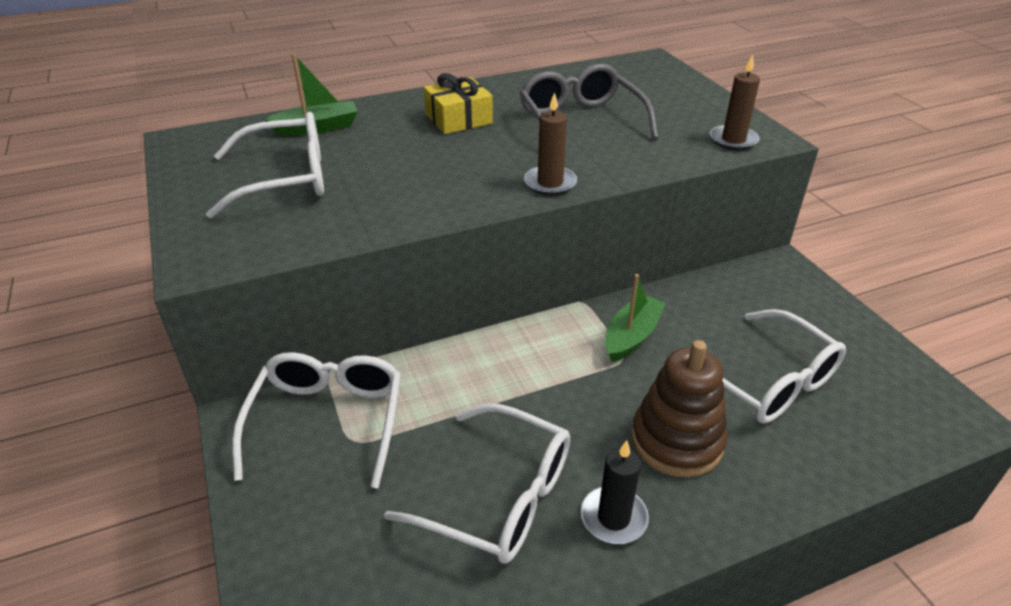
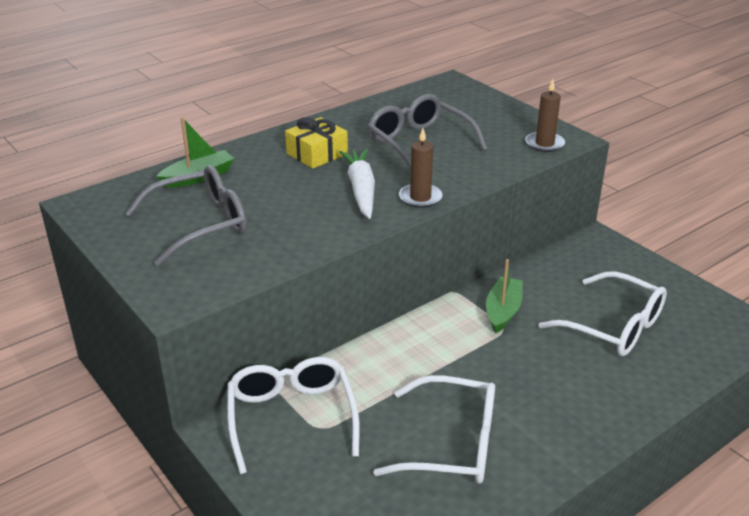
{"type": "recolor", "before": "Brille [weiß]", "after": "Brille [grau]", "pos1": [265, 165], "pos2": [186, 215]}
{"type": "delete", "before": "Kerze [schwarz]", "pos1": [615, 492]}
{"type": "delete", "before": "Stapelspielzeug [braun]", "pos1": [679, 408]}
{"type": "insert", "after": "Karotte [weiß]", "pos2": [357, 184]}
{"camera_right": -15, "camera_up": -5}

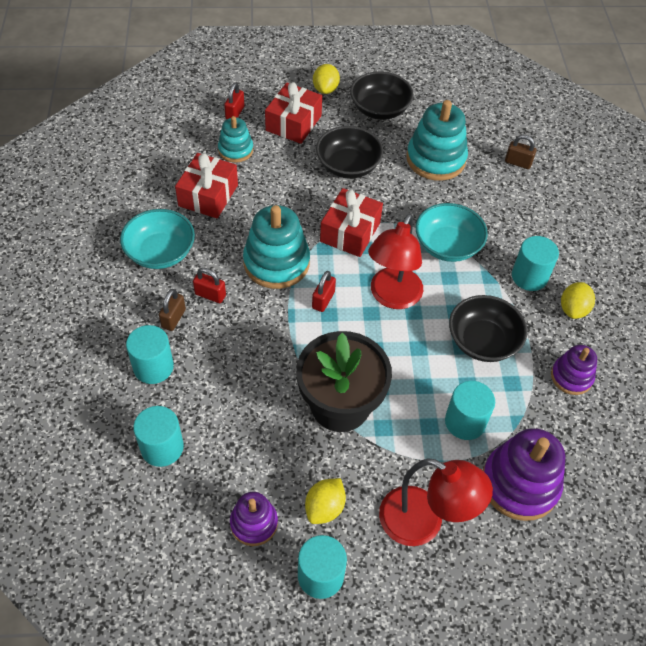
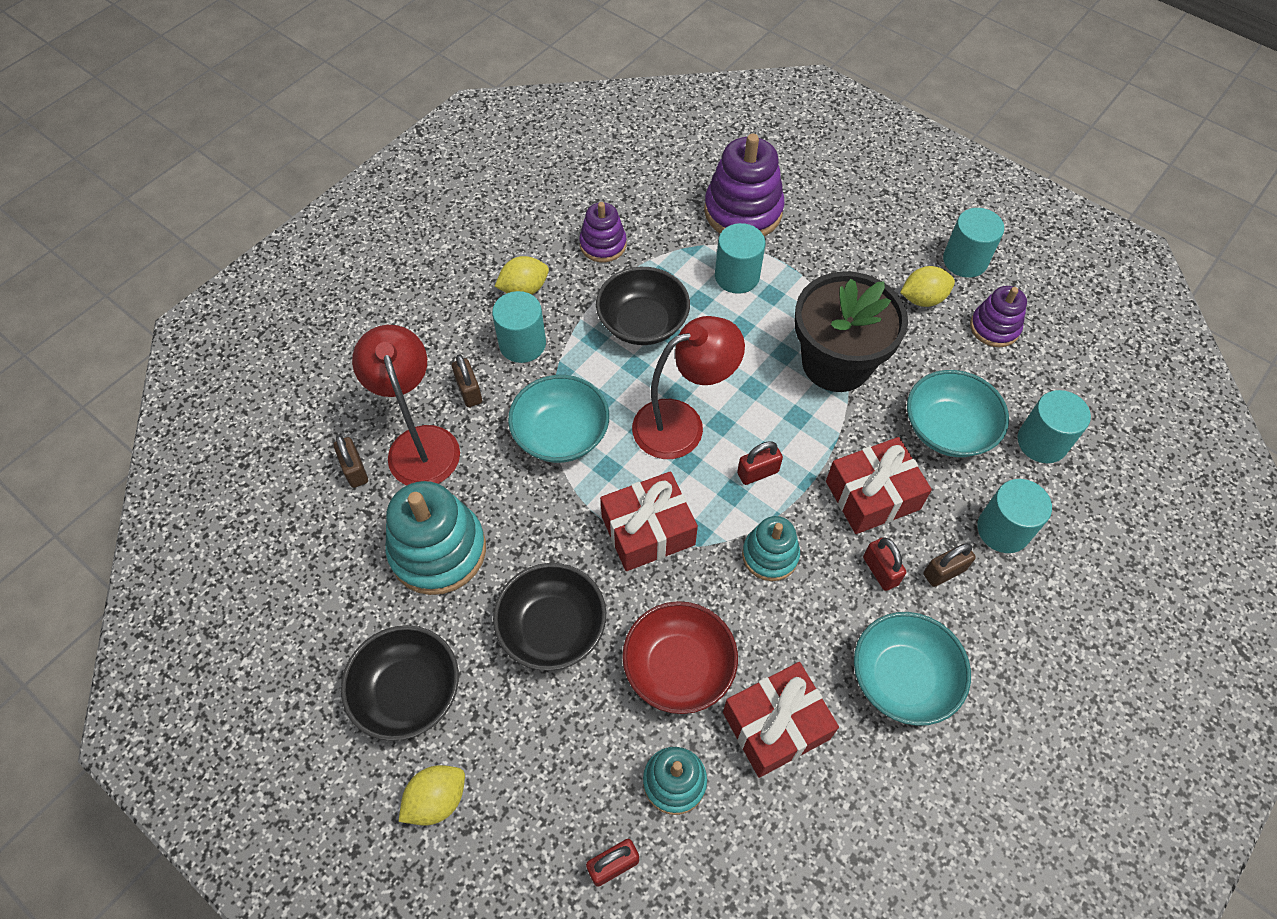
{"type": "resize", "before": "Stapelspielzeug [türkis]", "pos1": [276, 247], "pos2": [771, 548], "scale": 0.58}
{"type": "move", "before": "Geschenk [rot]", "pos1": [293, 113], "pos2": [879, 485]}
{"type": "move", "before": "Lampe [rot]", "pos1": [436, 502], "pos2": [406, 405]}
{"type": "insert", "after": "Vorhängeschloss [braun]", "pos2": [467, 381]}
{"type": "insert", "after": "Schüssel [rot]", "pos2": [680, 657]}
{"type": "insert", "after": "Schüssel [türkis]", "pos2": [958, 413]}
{"camera_right": -135, "camera_up": 5}

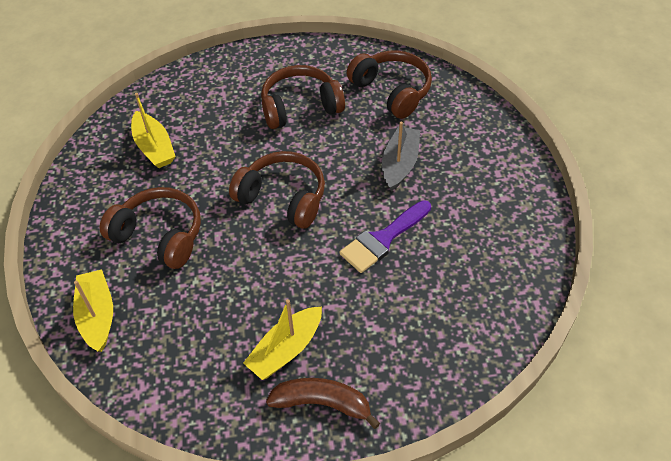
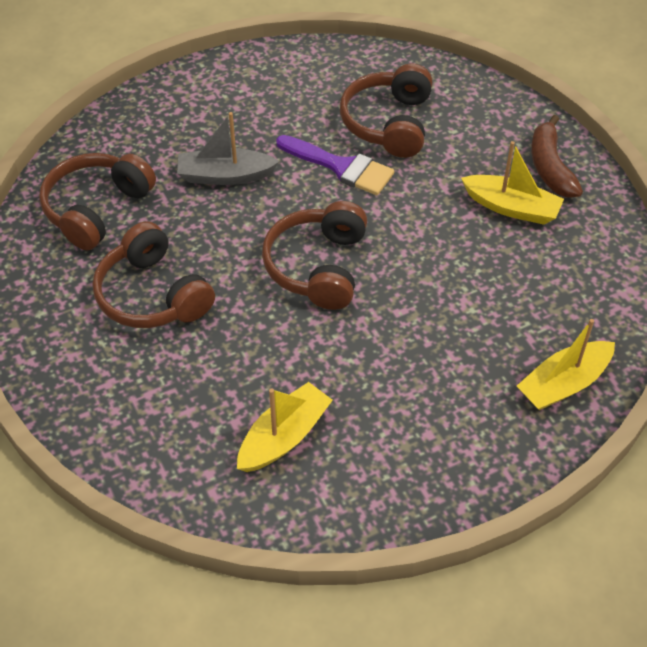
{"type": "move", "before": "Kopfhörer [braun]", "pos1": [150, 228], "pos2": [386, 111]}
{"camera_right": -110, "camera_up": 0}

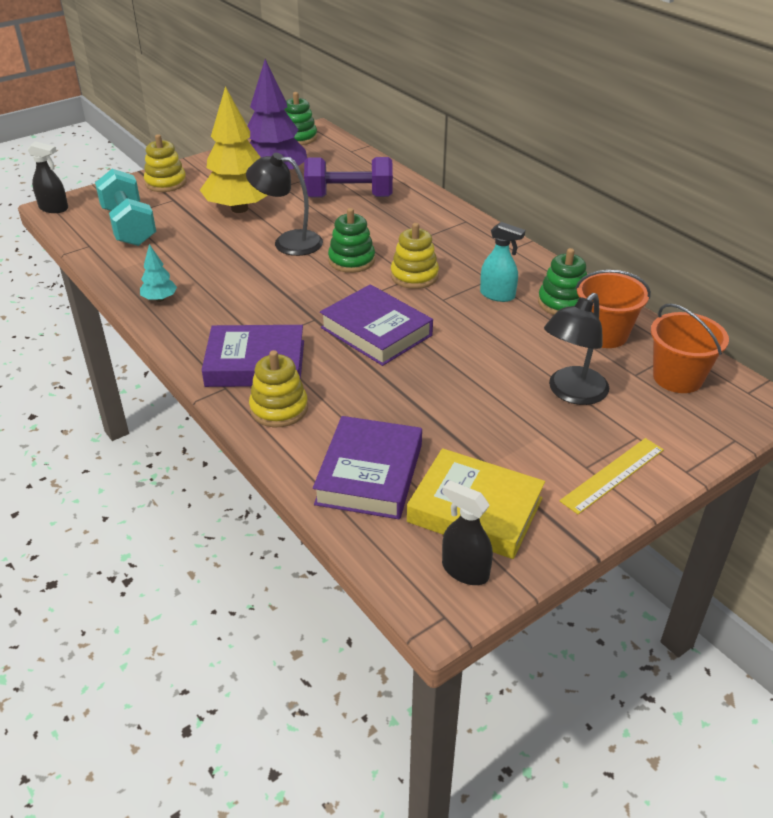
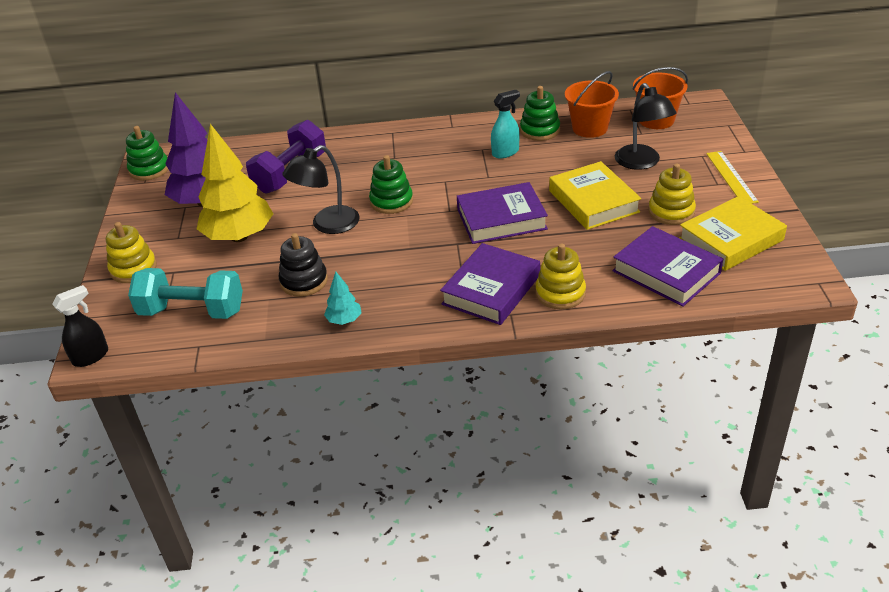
{"type": "move", "before": "Stapelspielzeug [gelb]", "pos1": [415, 256], "pos2": [672, 194]}
{"type": "delete", "before": "Sprühflasche [schwarz]", "pos1": [467, 532]}
{"type": "insert", "after": "Stapelspielzeug [schwarz]", "pos2": [303, 265]}
{"type": "insert", "after": "Buch [gelb]", "pos2": [595, 195]}
{"camera_right": -55, "camera_up": 0}

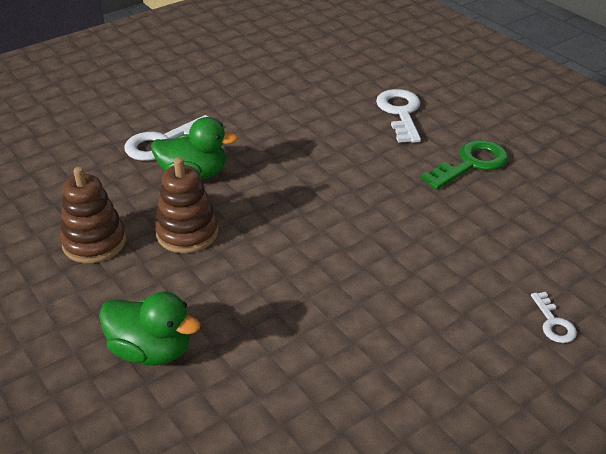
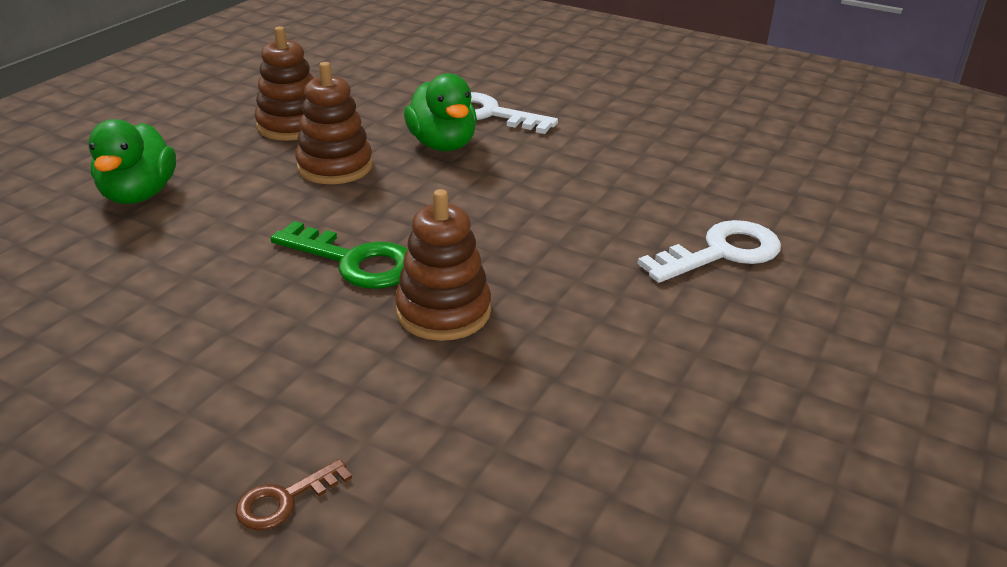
{"type": "move", "before": "Schlüssel [grün]", "pos1": [464, 165], "pos2": [338, 255]}
{"type": "recolor", "before": "Schlüssel [weiß]", "after": "Schlüssel [braun]", "pos1": [554, 317], "pos2": [294, 494]}
{"type": "insert", "after": "Stapelspielzeug [braun]", "pos2": [443, 265]}
{"camera_right": 65, "camera_up": -5}

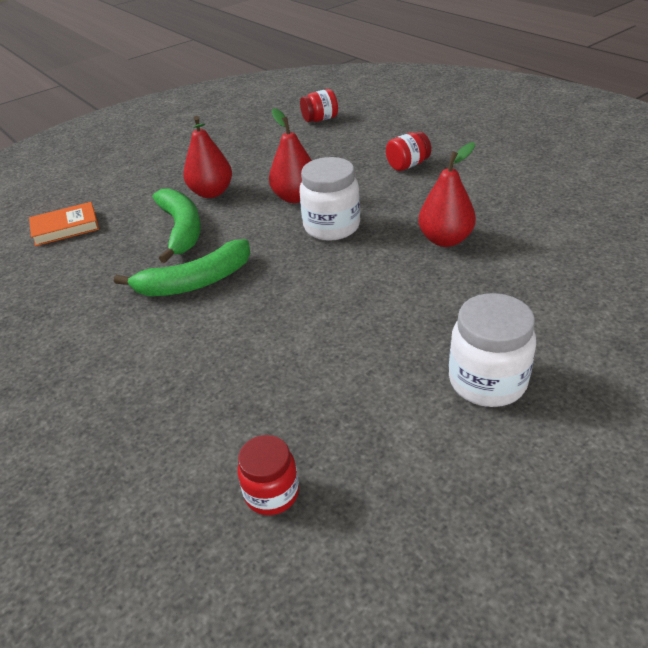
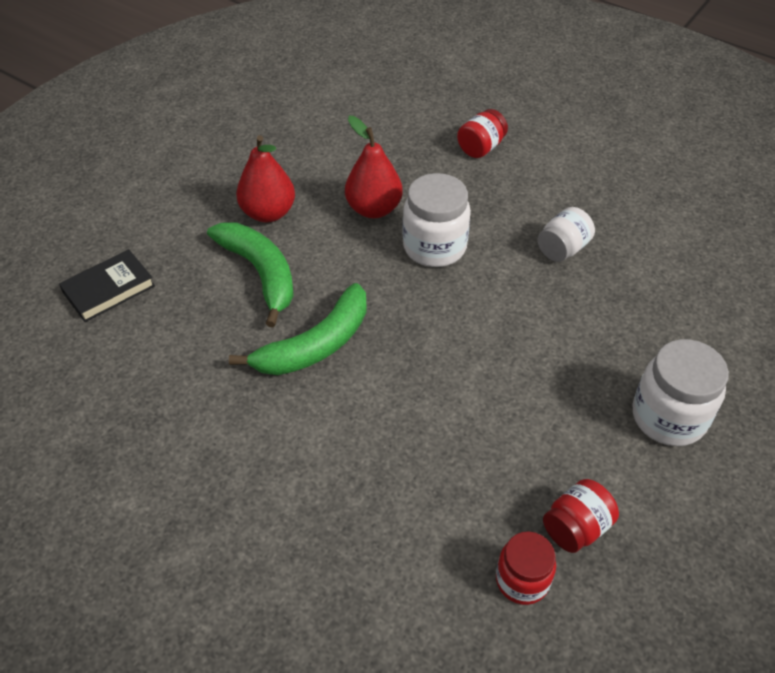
{"type": "recolor", "before": "Buch [orange]", "after": "Buch [schwarz]", "pos1": [64, 224], "pos2": [107, 285]}
{"type": "move", "before": "Einmachglas [rot]", "pos1": [319, 105], "pos2": [581, 516]}
{"type": "replace", "before": "Birne [rot]", "after": "Einmachglas [weiß]", "pos1": [447, 194], "pos2": [566, 234]}
{"camera_right": -20, "camera_up": 10}

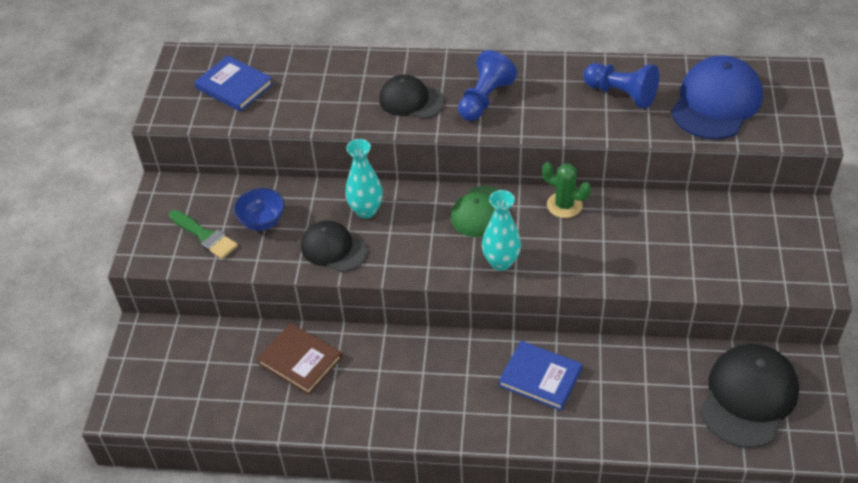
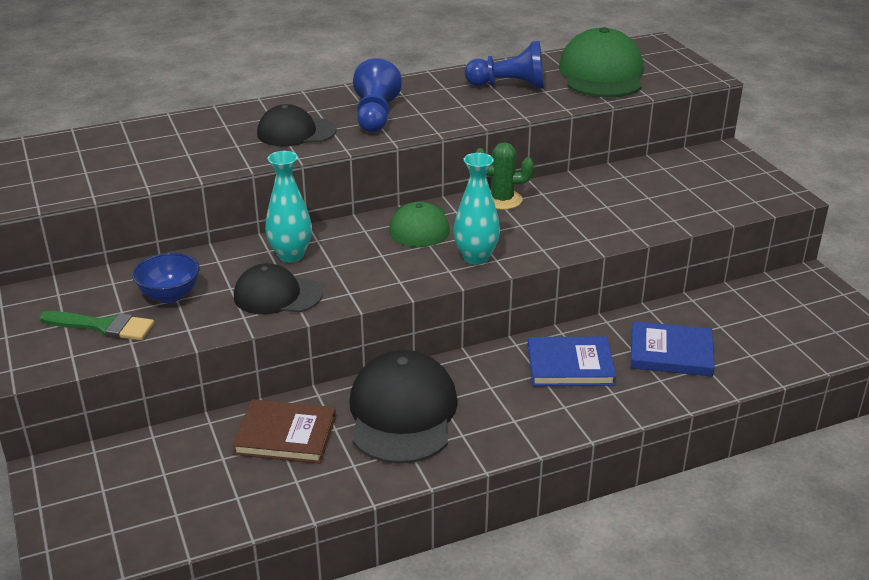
{"type": "move", "before": "Buch [blau]", "pos1": [233, 83], "pos2": [672, 348]}
{"type": "recolor", "before": "Kappe [blau]", "after": "Kappe [grün]", "pos1": [717, 97], "pos2": [601, 62]}
{"type": "move", "before": "Kappe [schwarz]", "pos1": [749, 396], "pos2": [403, 407]}
{"camera_right": -30, "camera_up": -15}

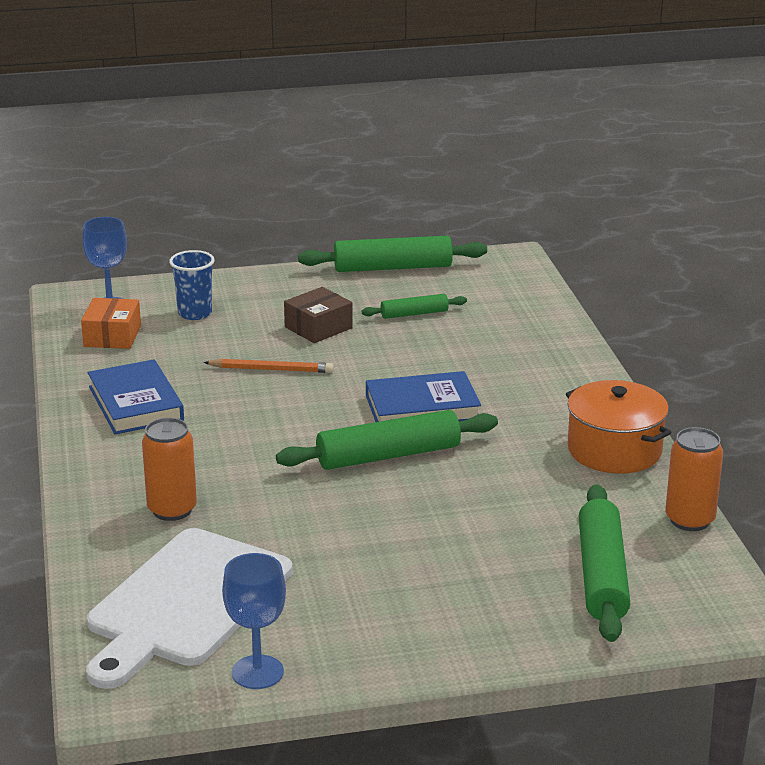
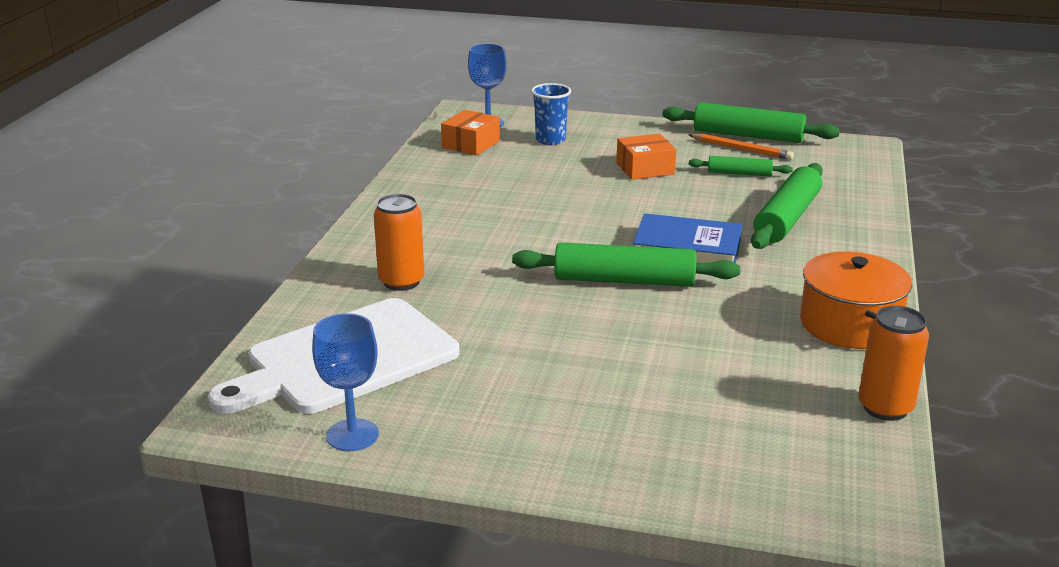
{"type": "delete", "before": "Buch [blau]", "pos1": [136, 396]}
{"type": "move", "before": "Bleistift [orange]", "pos1": [268, 365], "pos2": [741, 147]}
{"type": "recolor", "before": "Schachtel [braun]", "after": "Schachtel [orange]", "pos1": [318, 315], "pos2": [646, 157]}
{"type": "move", "before": "Nudelholz [grün]", "pos1": [604, 563], "pos2": [787, 206]}
{"camera_right": 25, "camera_up": 0}

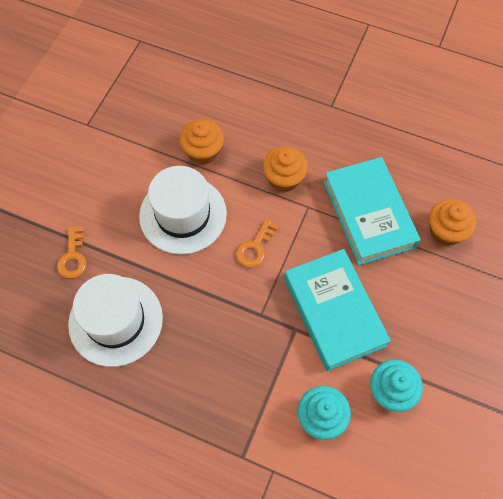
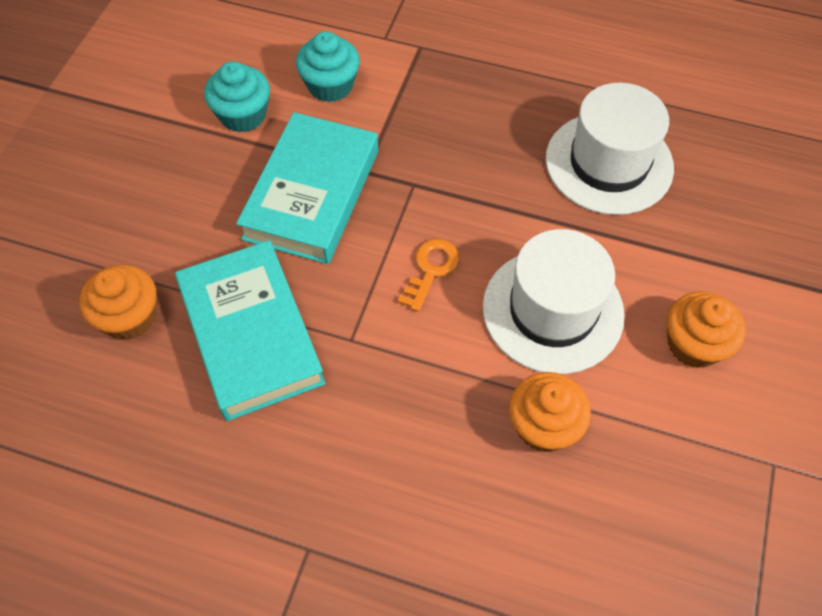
{"type": "delete", "before": "Schlüssel [orange]", "pos1": [71, 252]}
{"type": "move", "before": "Muffin [orange]", "pos1": [285, 169], "pos2": [706, 329]}
{"type": "rotate", "before": "Buch [türkis]", "pos1": [337, 310], "pos2": [307, 188], "turn": 45}
{"camera_right": 175, "camera_up": -5}

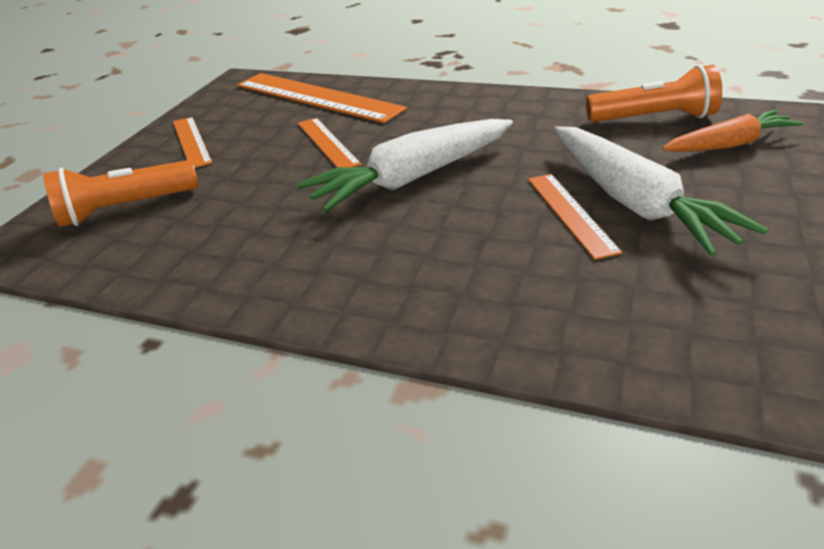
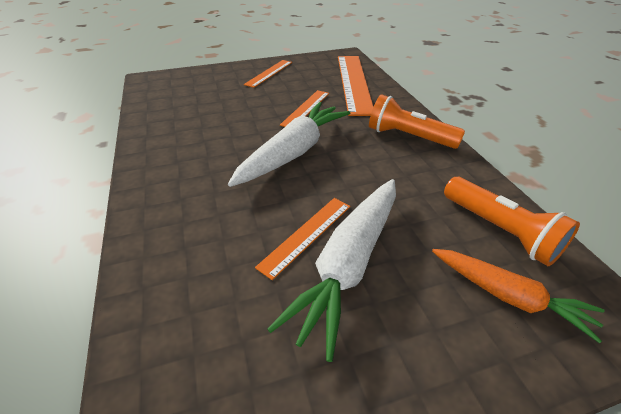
{"type": "move", "before": "Taschenlampe [orange]", "pos1": [120, 193], "pos2": [417, 121]}
{"type": "rotate", "before": "Karotte [weiß]", "pos1": [405, 165], "pos2": [289, 144], "turn": 105}
{"camera_right": 50, "camera_up": 5}

